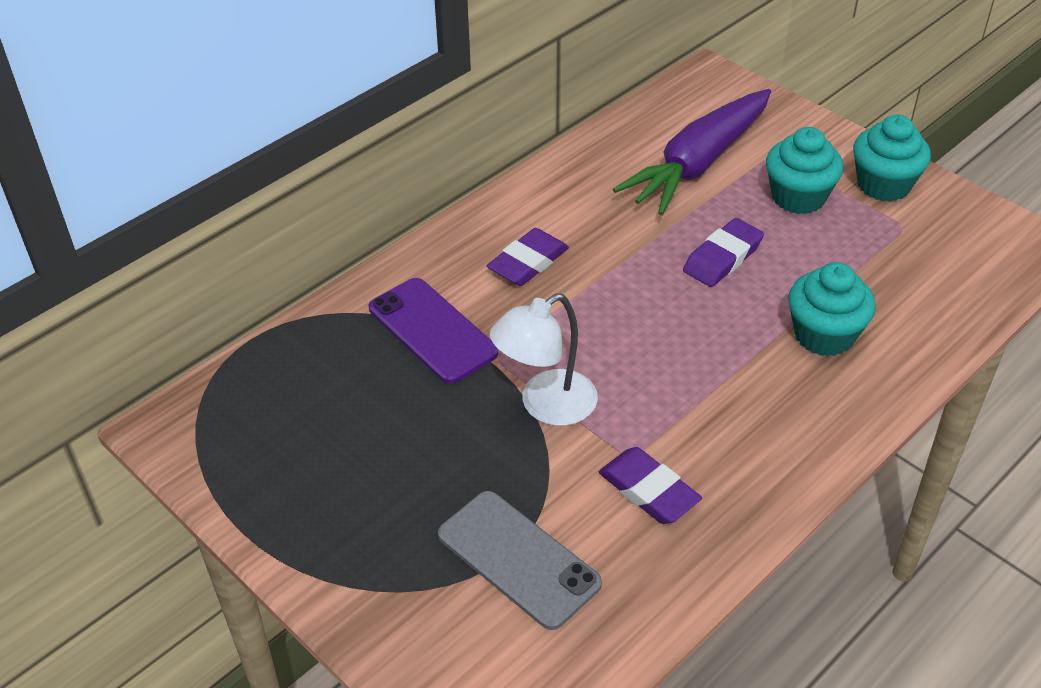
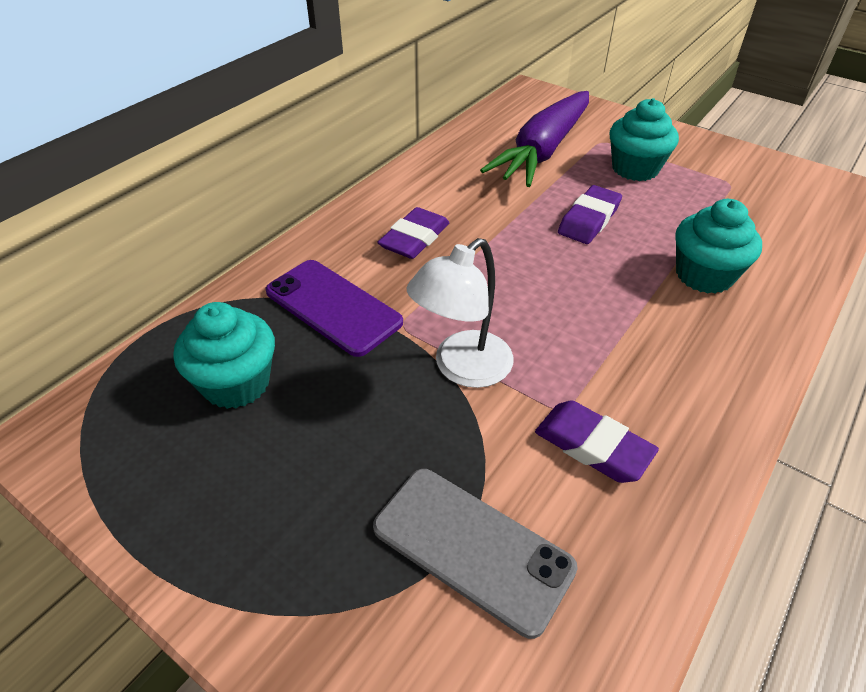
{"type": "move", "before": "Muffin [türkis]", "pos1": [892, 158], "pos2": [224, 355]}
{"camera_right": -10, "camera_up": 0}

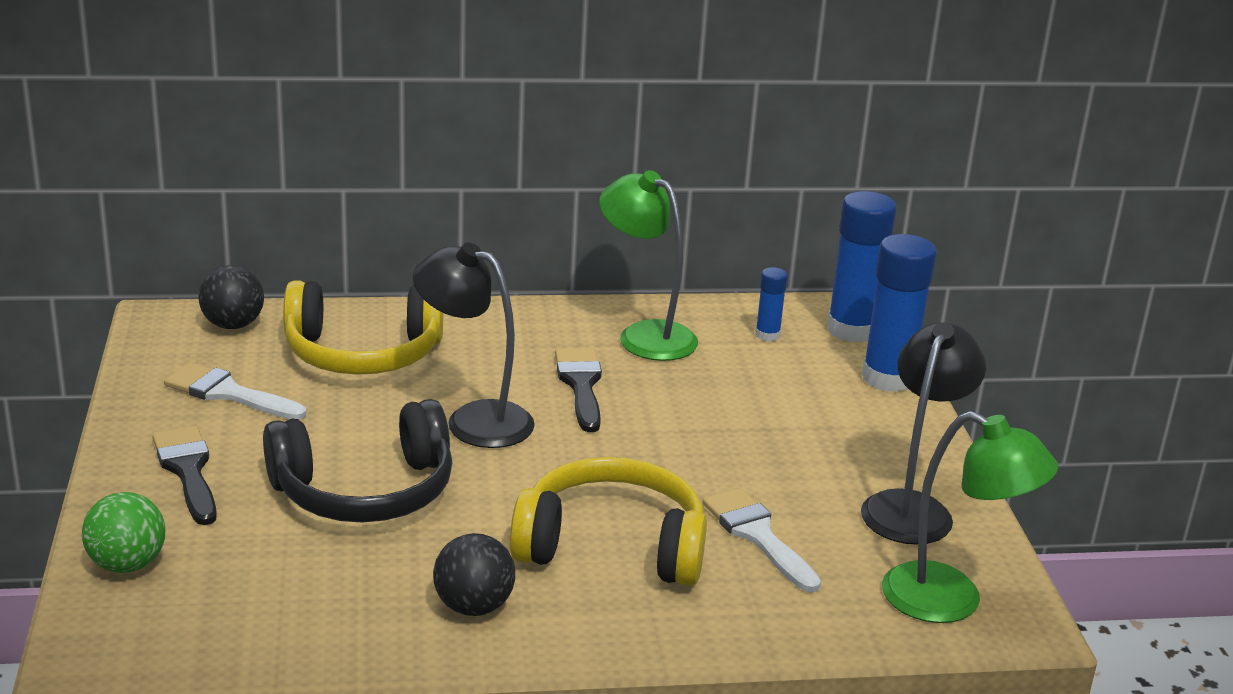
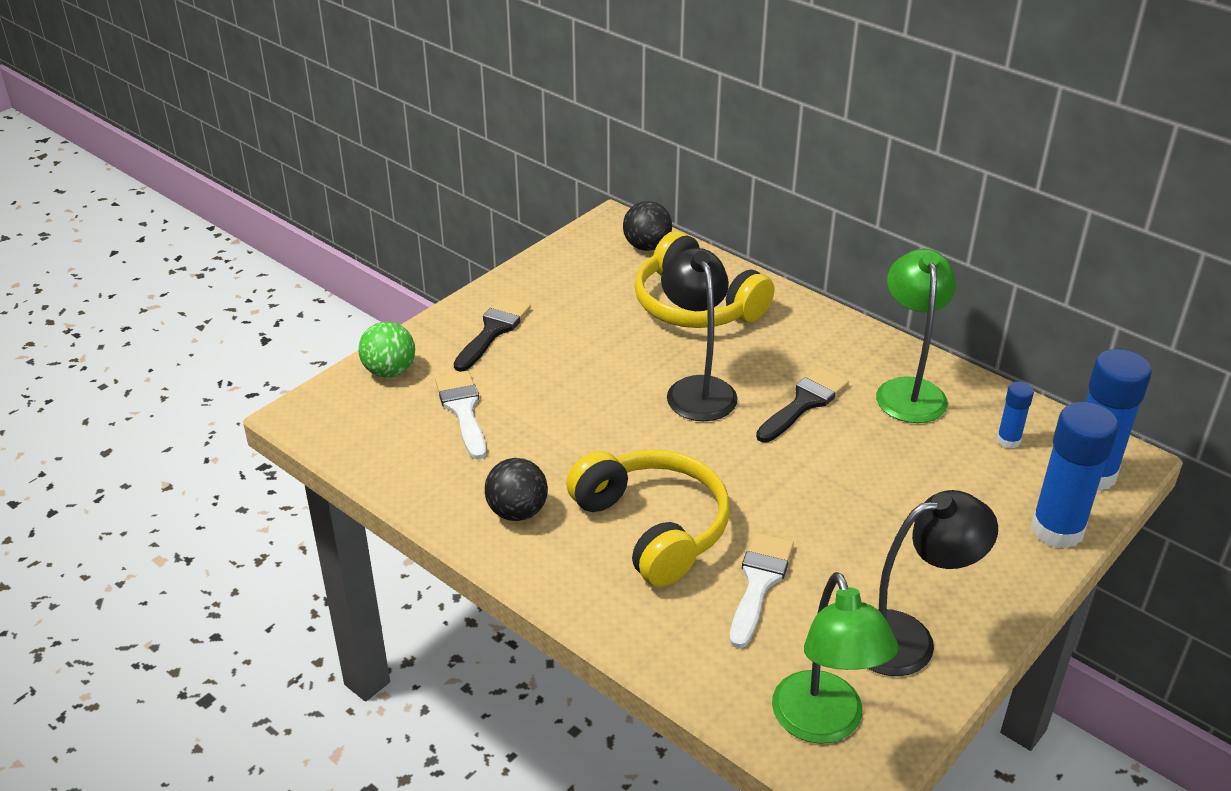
{"type": "move", "before": "Pinsel [weiß]", "pos1": [235, 391], "pos2": [460, 415]}
{"type": "delete", "before": "Kopfhörer [schwarz]", "pos1": [358, 461]}
{"camera_right": 50, "camera_up": 10}

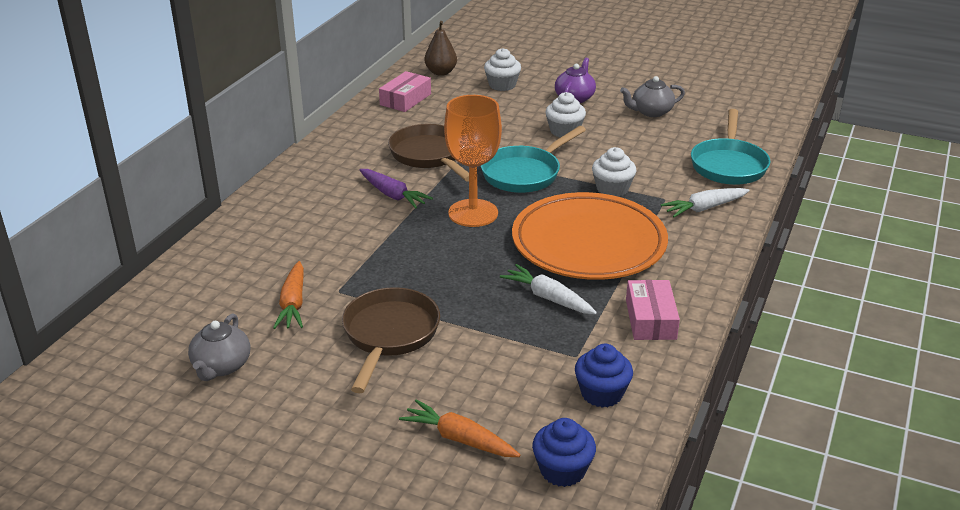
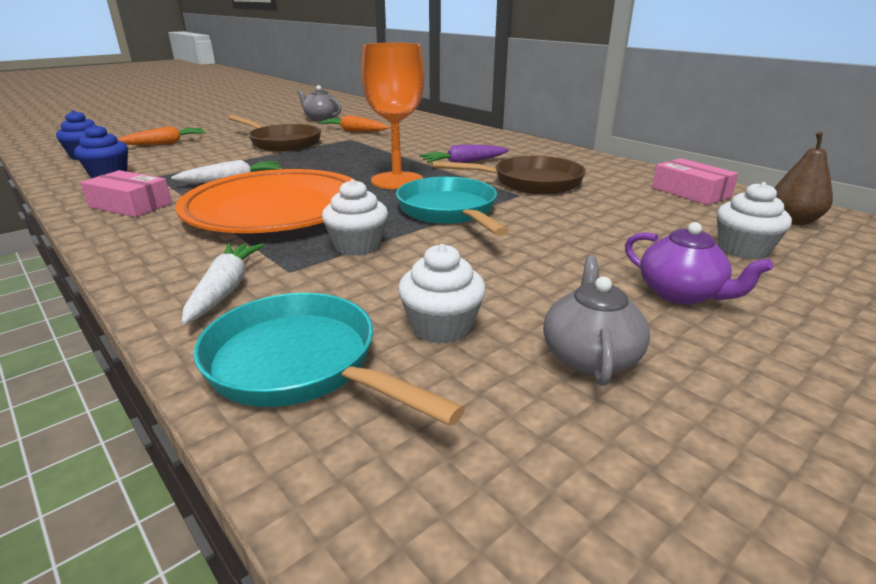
{"type": "move", "before": "Muffin [weiß]", "pos1": [565, 115], "pos2": [442, 294]}
{"camera_right": 115, "camera_up": -5}

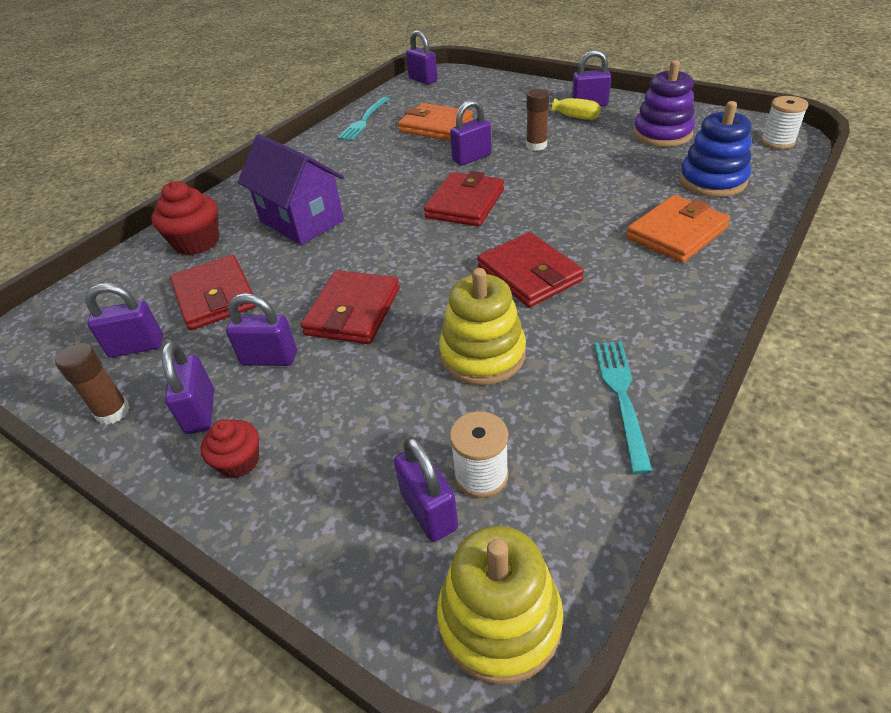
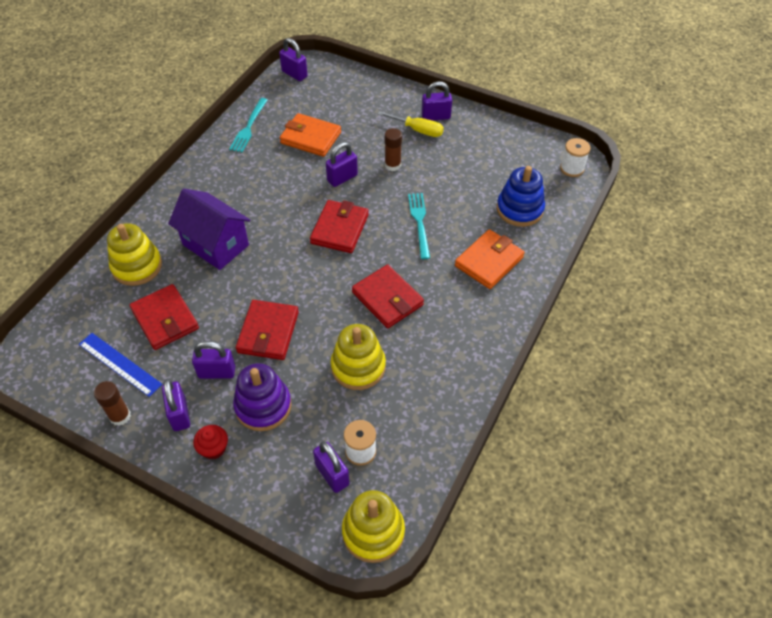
{"type": "replace", "before": "Vorhängeschloss [lila]", "after": "Lineal [blau]", "pos1": [124, 320], "pos2": [120, 365]}
{"type": "replace", "before": "Muffin [rot]", "after": "Stapelspielzeug [gelb]", "pos1": [185, 218], "pos2": [134, 254]}
{"type": "move", "before": "Gabel [türkis]", "pos1": [623, 408], "pos2": [419, 226]}
{"type": "move", "before": "Stapelspielzeug [lila]", "pos1": [664, 103], "pos2": [262, 397]}
{"camera_right": -10, "camera_up": 10}

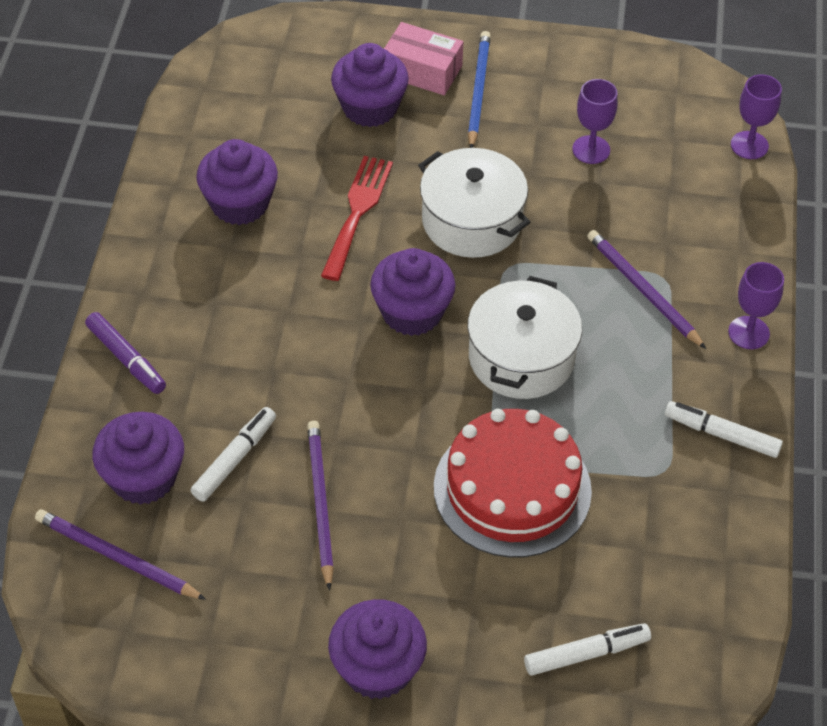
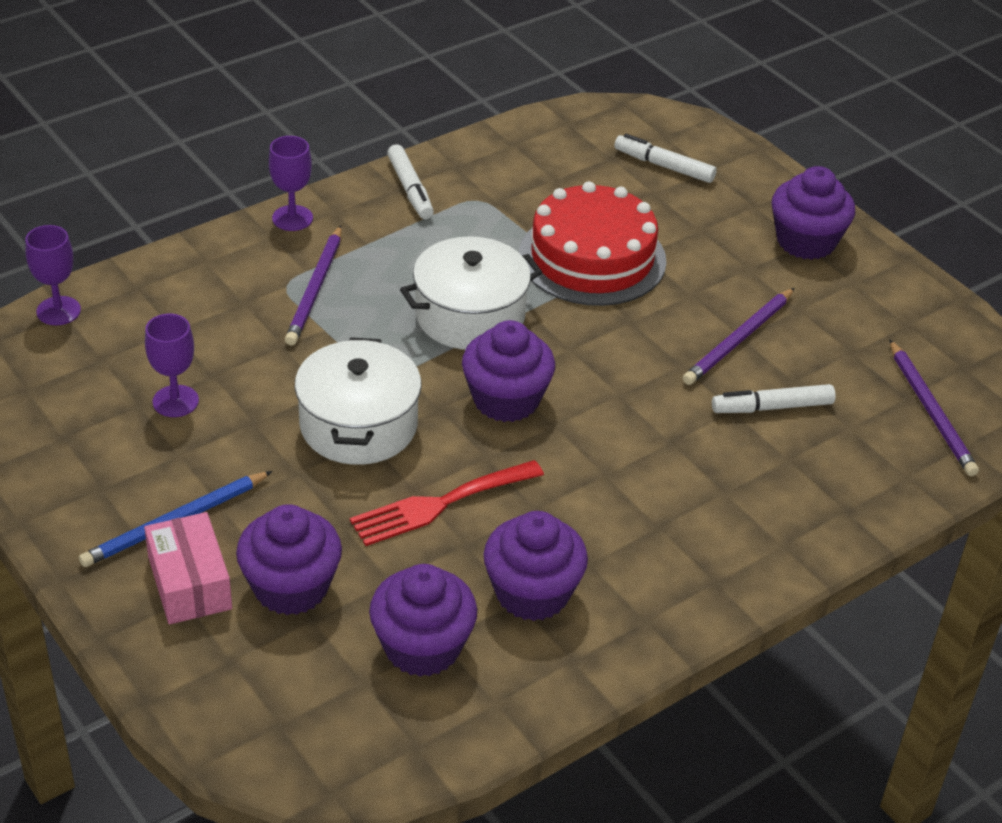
{"type": "delete", "before": "Filzstift [lila]", "pos1": [125, 353]}
{"type": "move", "before": "Muffin [lila]", "pos1": [138, 458], "pos2": [423, 620]}
{"camera_right": -135, "camera_up": -10}

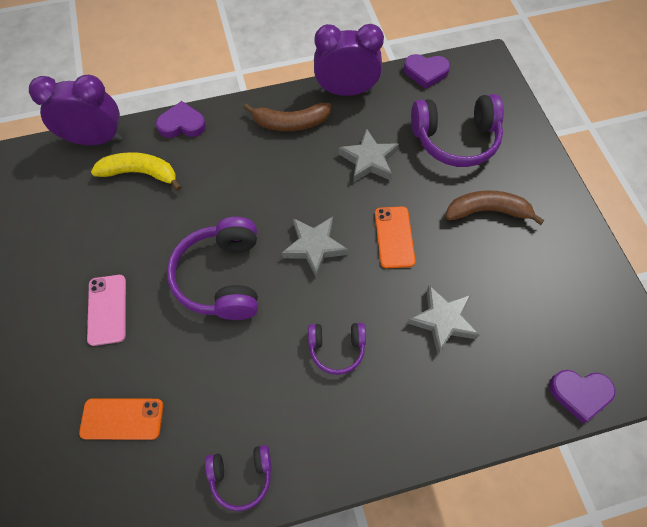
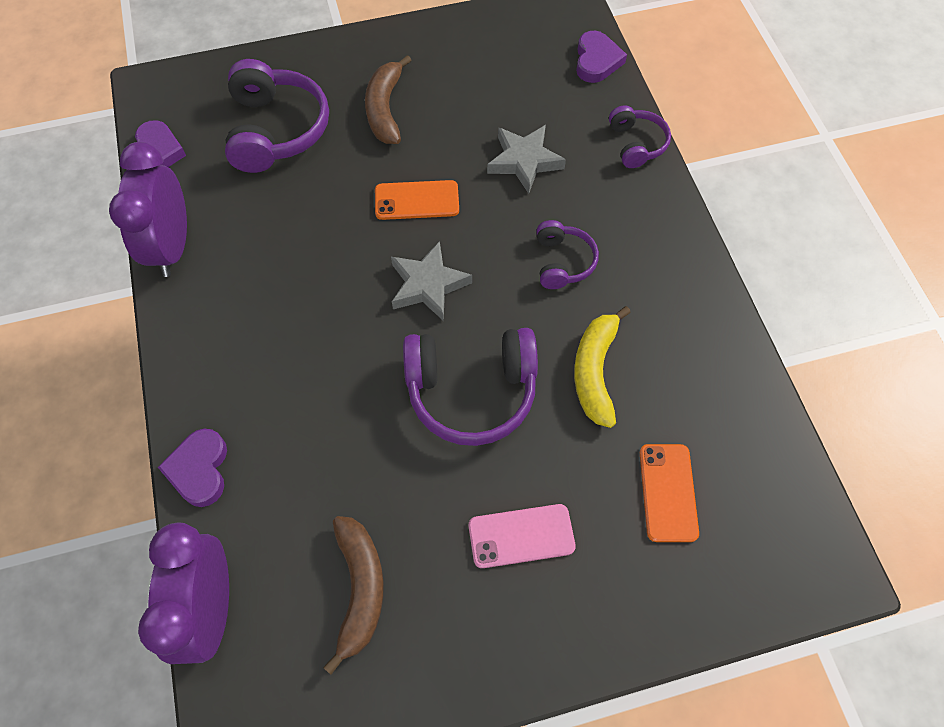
{"type": "move", "before": "Banane [gelb]", "pos1": [136, 171], "pos2": [602, 367]}
{"type": "move", "before": "Kopfhörer [lila]", "pos1": [238, 478], "pos2": [640, 136]}
{"type": "move", "before": "Banane [braun]", "pos1": [287, 117], "pos2": [353, 595]}
{"type": "delete", "before": "Stern [grau]", "pos1": [369, 156]}
{"camera_right": -90, "camera_up": 0}

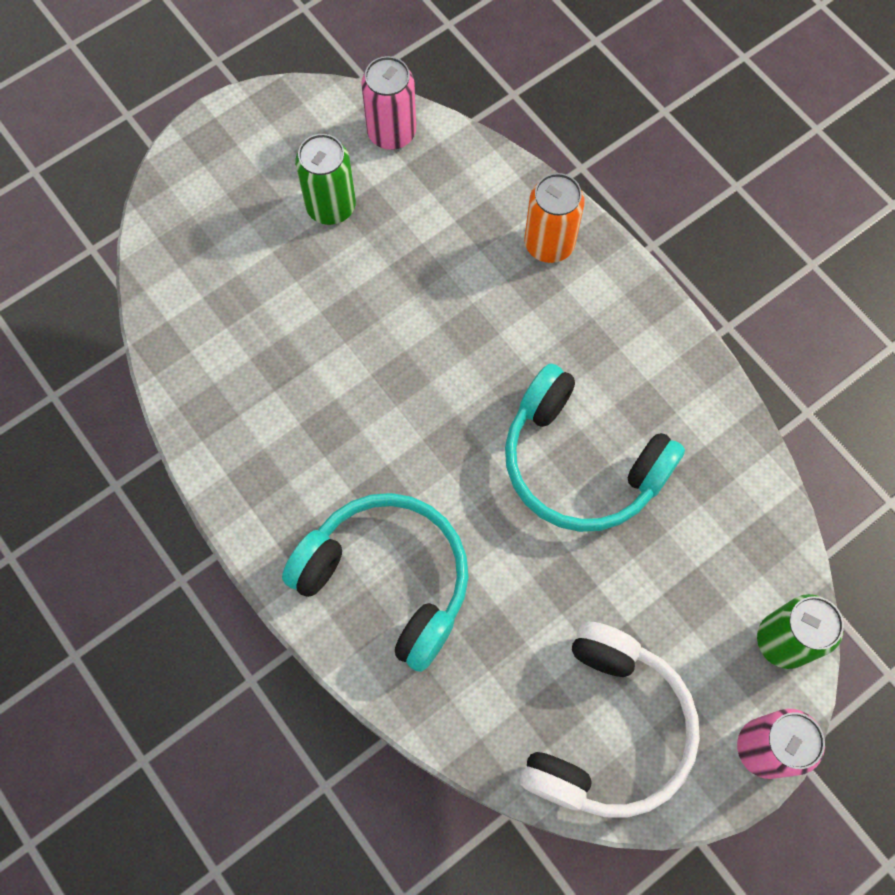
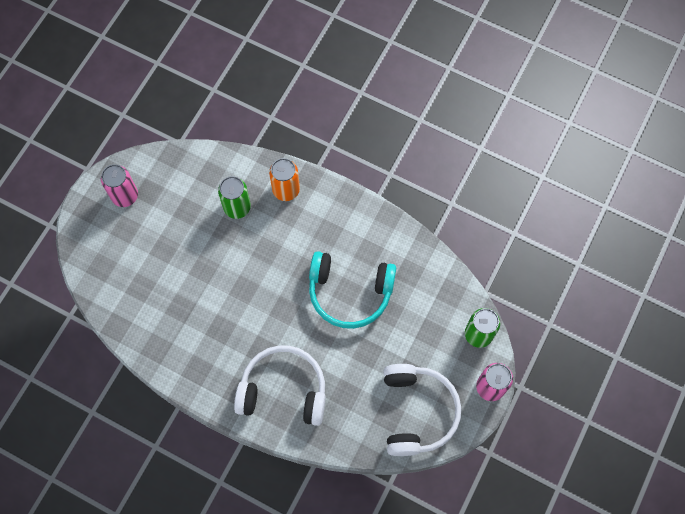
{"type": "recolor", "before": "Kopfhörer [türkis]", "after": "Kopfhörer [weiß]", "pos1": [375, 582], "pos2": [280, 385]}
{"type": "move", "before": "Dose [grün]", "pos1": [325, 179], "pos2": [234, 197]}
{"type": "move", "before": "Dose [rosa]", "pos1": [388, 103], "pos2": [119, 185]}
{"camera_right": -25, "camera_up": 0}

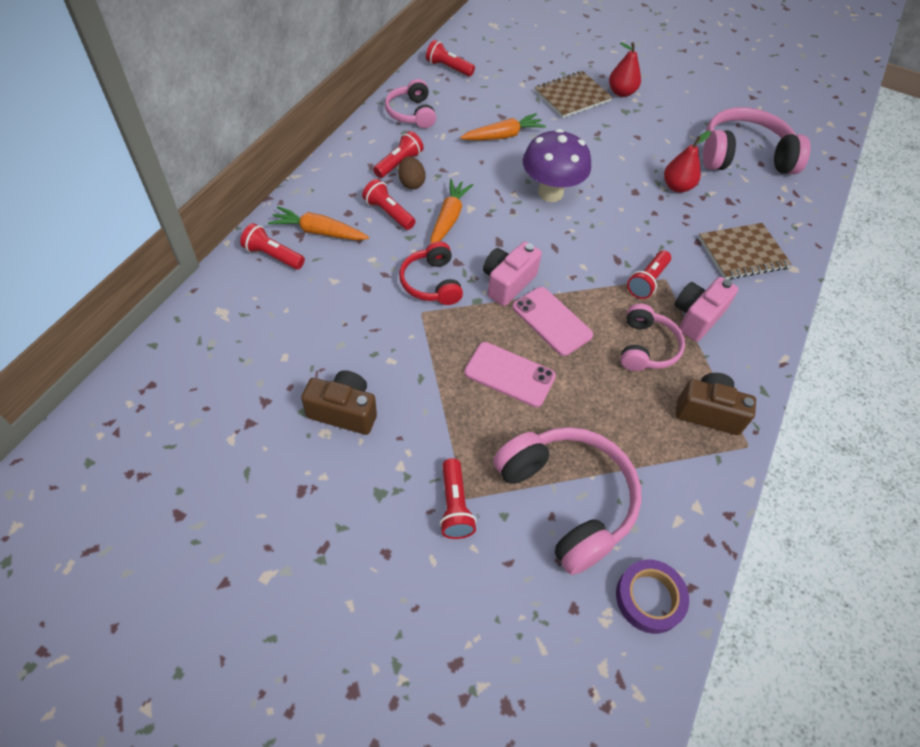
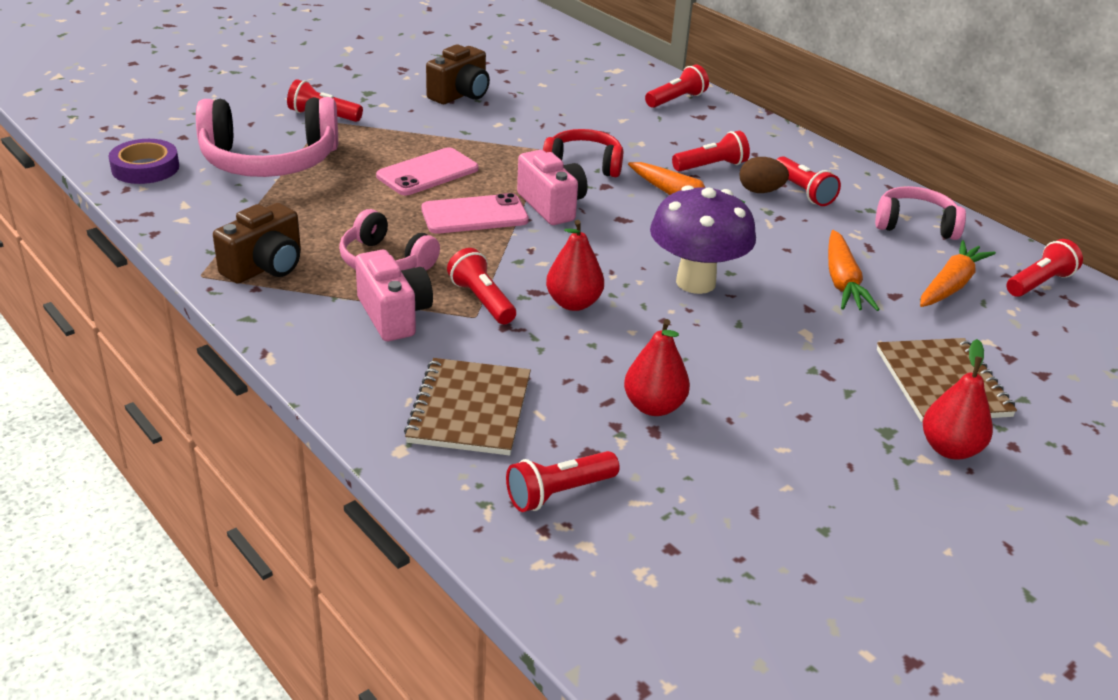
{"type": "move", "before": "Karotte [orange]", "pos1": [318, 223], "pos2": [958, 273]}
{"type": "delete", "before": "Kopfhörer [rosa]", "pos1": [757, 140]}
{"type": "insert", "after": "Taschenlampe [rot]", "pos2": [563, 481]}
{"type": "insert", "after": "Birne [rot]", "pos2": [575, 265]}
{"camera_right": 115, "camera_up": -20}

